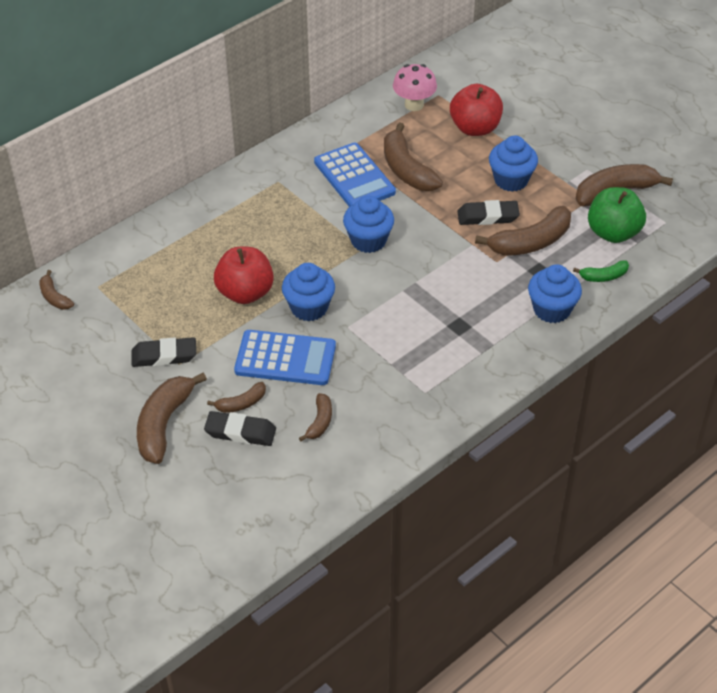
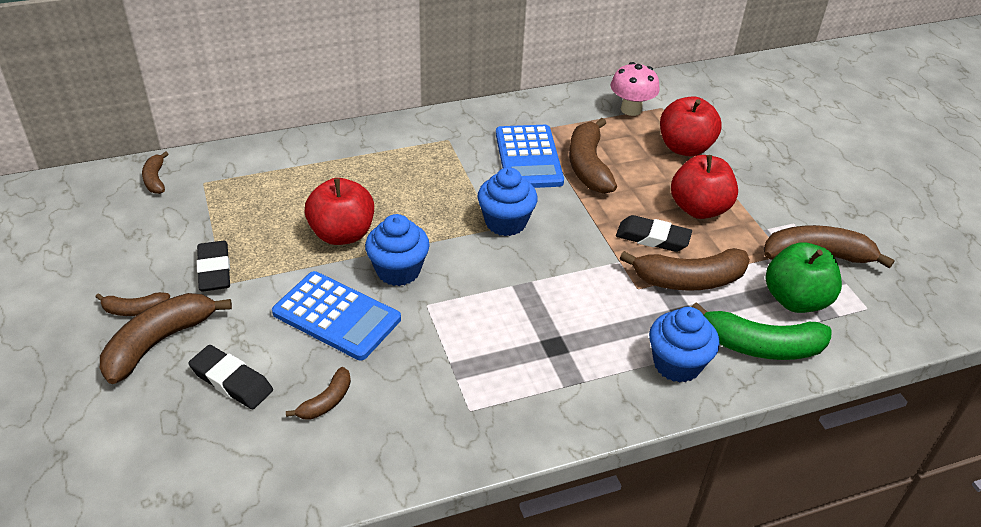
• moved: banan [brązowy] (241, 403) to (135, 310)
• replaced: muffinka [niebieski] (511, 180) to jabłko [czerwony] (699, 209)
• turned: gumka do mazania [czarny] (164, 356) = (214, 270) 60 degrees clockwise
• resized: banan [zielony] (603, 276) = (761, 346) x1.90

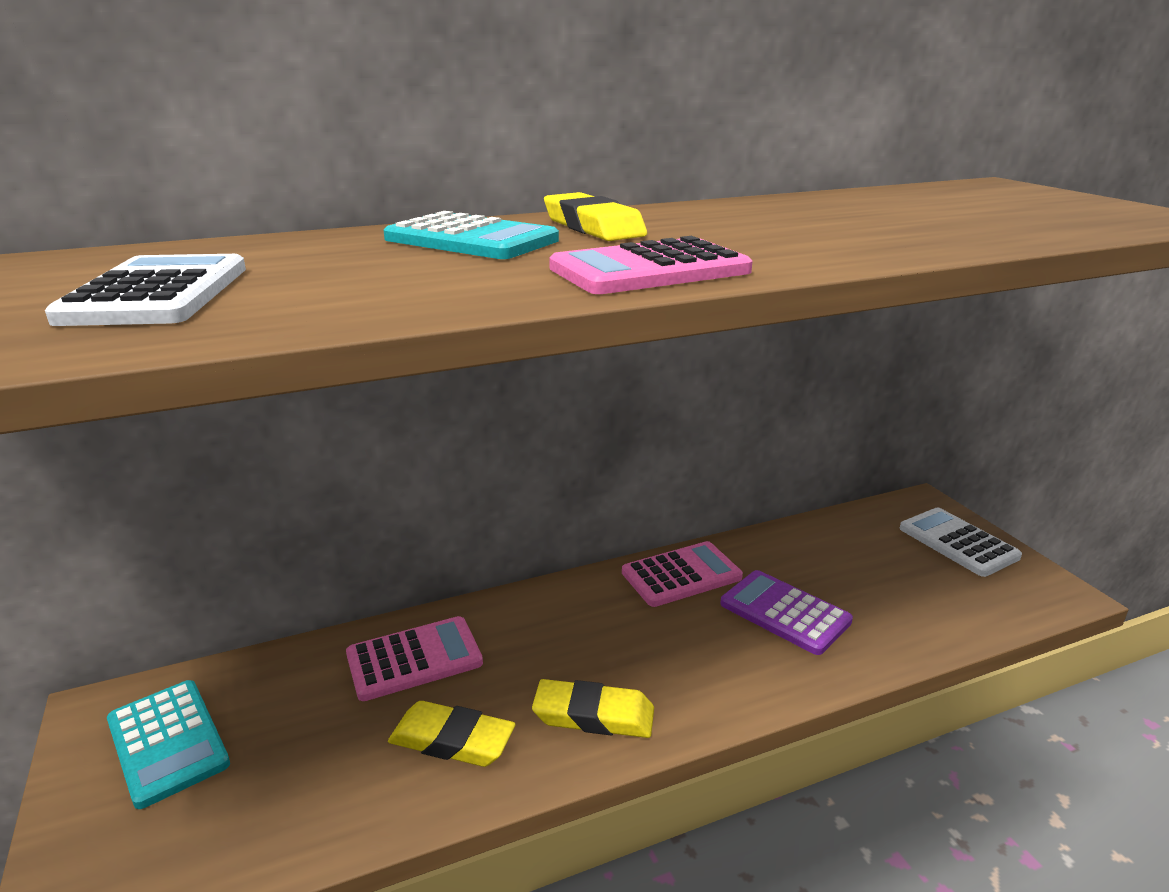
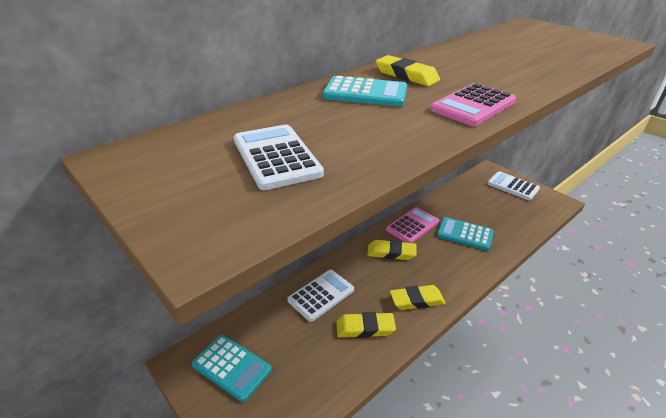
• added: gumka do mazania [żółty] (391, 253)
• recoloured: kalkulator [różowy] (414, 659) to kalkulator [biały] (321, 295)
• recoloured: kalkulator [fioletowy] (784, 613) to kalkulator [turkusowy] (464, 234)

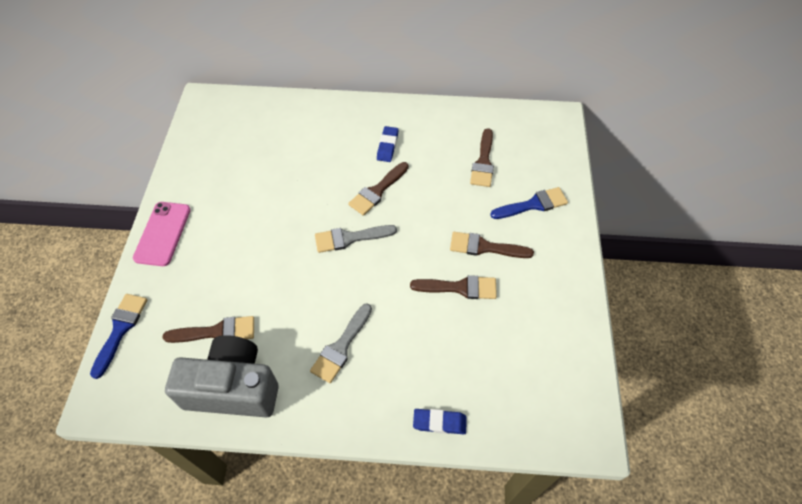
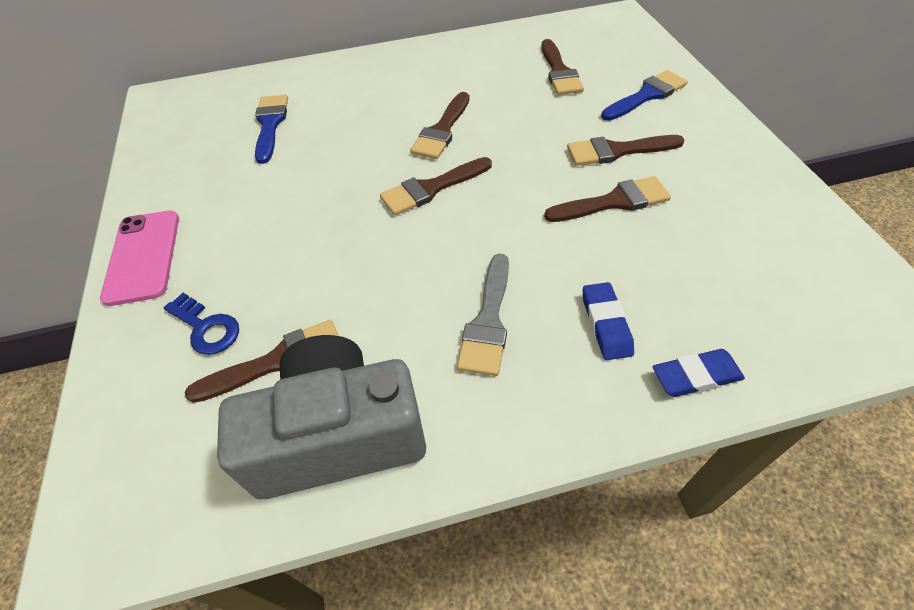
• added: klucz [niebieski] (206, 328)
• moved: pędzel [niebieski] (120, 329) to (270, 124)
• moved: gumka do mazania [niebieski] (387, 146) to (606, 324)
• recoloured: pędzel [szary] (350, 238) to pędzel [brązowy] (431, 188)

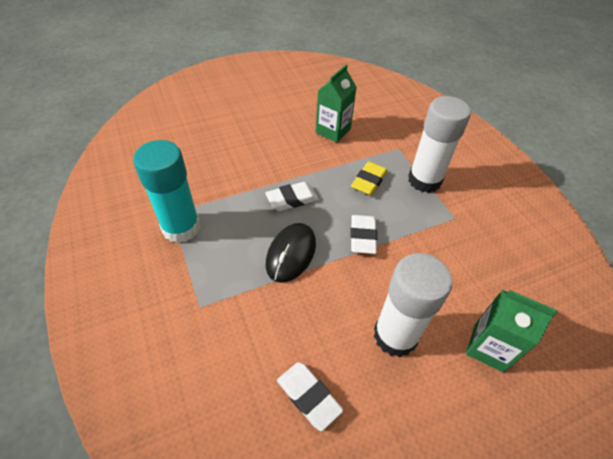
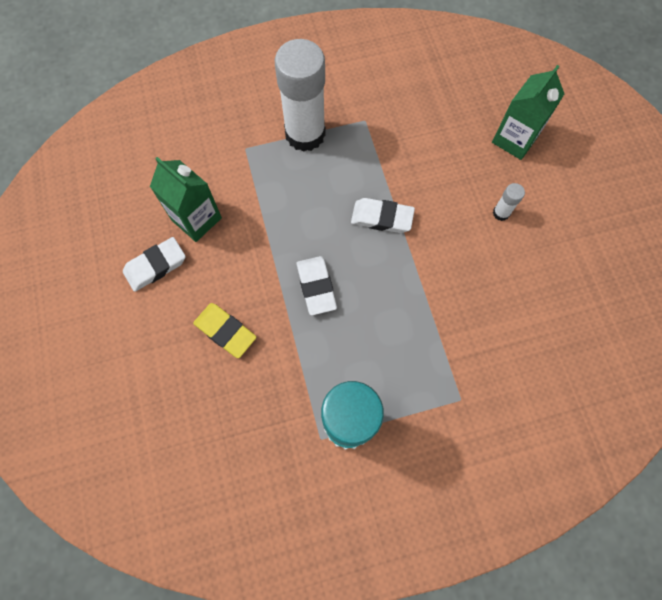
• removed: myszka [czarny] (291, 254)
• moved: gumka do mazania [biały] (308, 396) to (155, 266)
• moved: gumka do mazania [żółty] (369, 181) to (225, 331)
• resized: klej w sztyfcie [biały] (395, 335) = (501, 213) x0.41

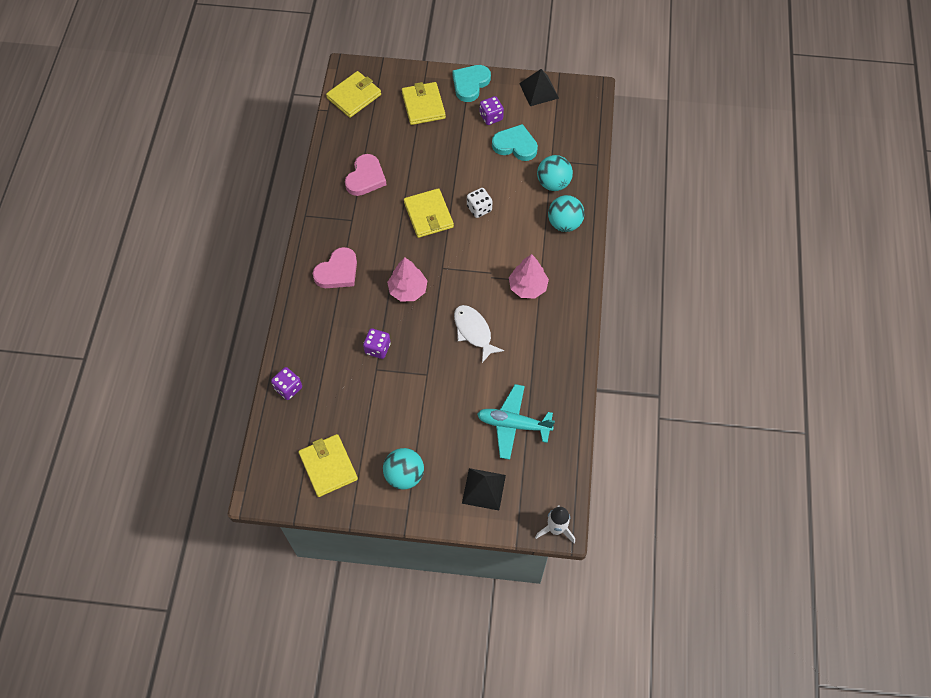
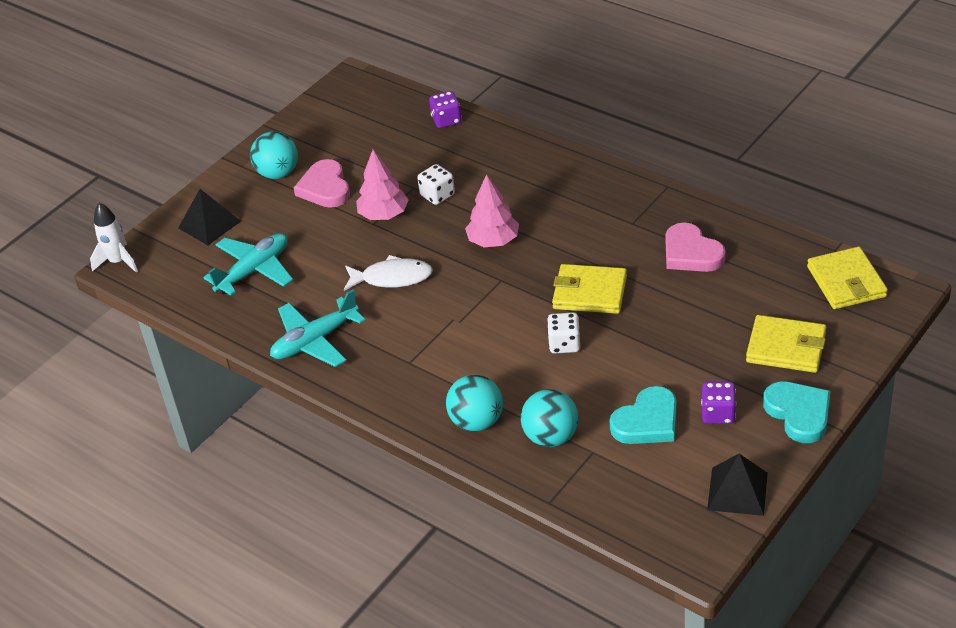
• removed: portfel [żółty] (328, 466)
• added: samolot [turkusowy] (315, 341)
• moved: serce [różowy] (337, 271) to (325, 188)
• moved: drzewko [różowy] (527, 287) to (383, 214)
• recoloured: kostka do gry [fioletowy] (377, 348) to kostka do gry [biały] (437, 195)

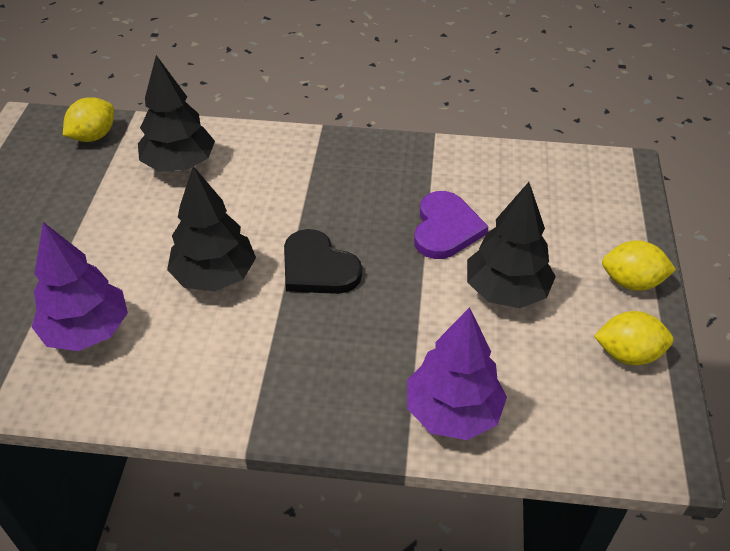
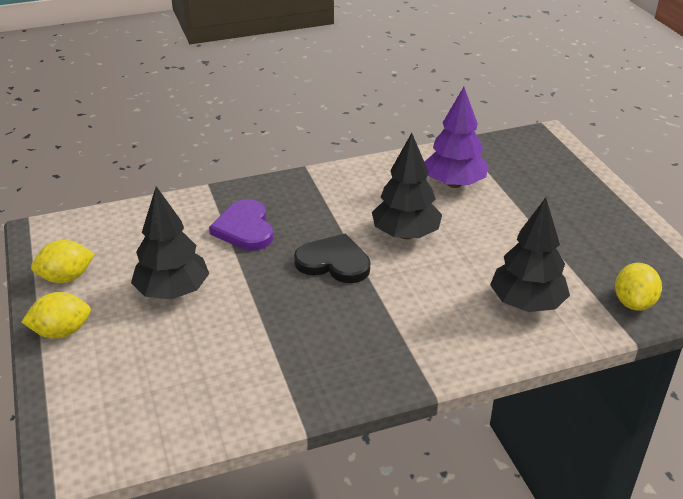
• removed: drzewko [fioletowy] (453, 412)
• moved: serce [fioletowy] (445, 228) to (245, 228)

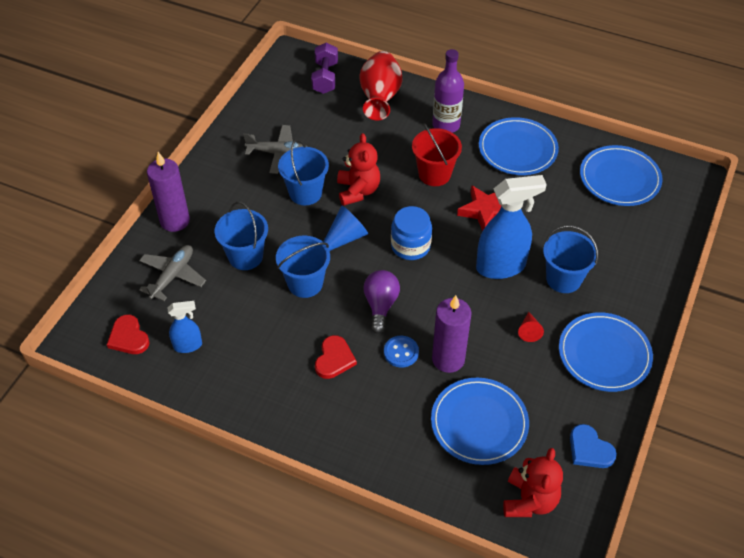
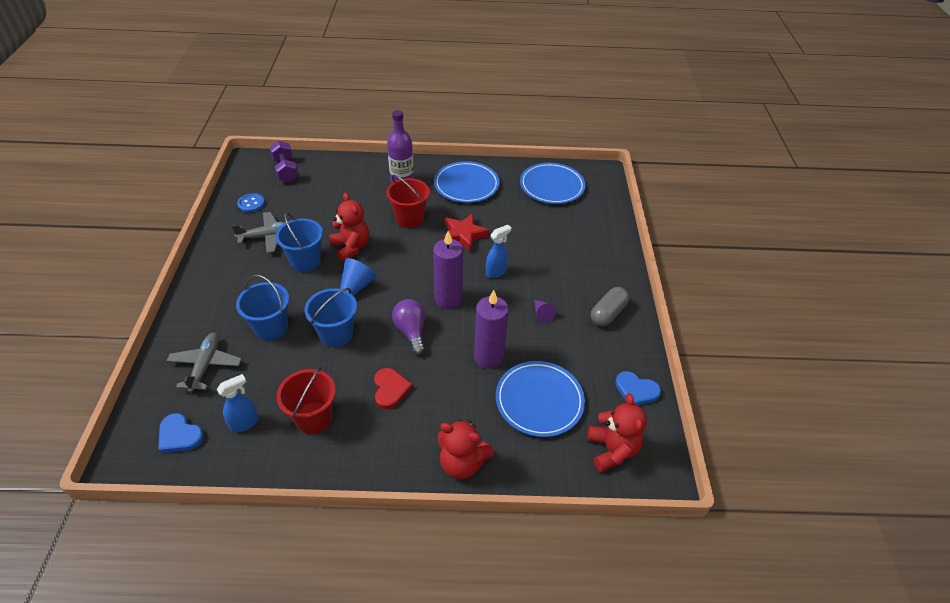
• removed: wazon [czerwony] (380, 98)
• removed: słoik [niebieski] (410, 246)
• removed: wiadro [niebieski] (563, 279)
• added: wiadro [czerwony] (313, 418)
• added: miś [czerwony] (462, 463)
• moved: świeca [fioletowy] (175, 221) to (448, 299)
• moved: guzik [niebieski] (401, 352) to (251, 204)
• replaced: talerz [niebieski] (604, 354) to kapsułka [szary] (608, 313)
• recoloured: serce [czerwony] (128, 337) to serce [niebieski] (179, 435)
• recoloured: stożek [czerwony] (529, 331) to stożek [fioletowy] (542, 314)
• resized: spryskiwacz [niebieski] (501, 266) = (496, 272) x0.53

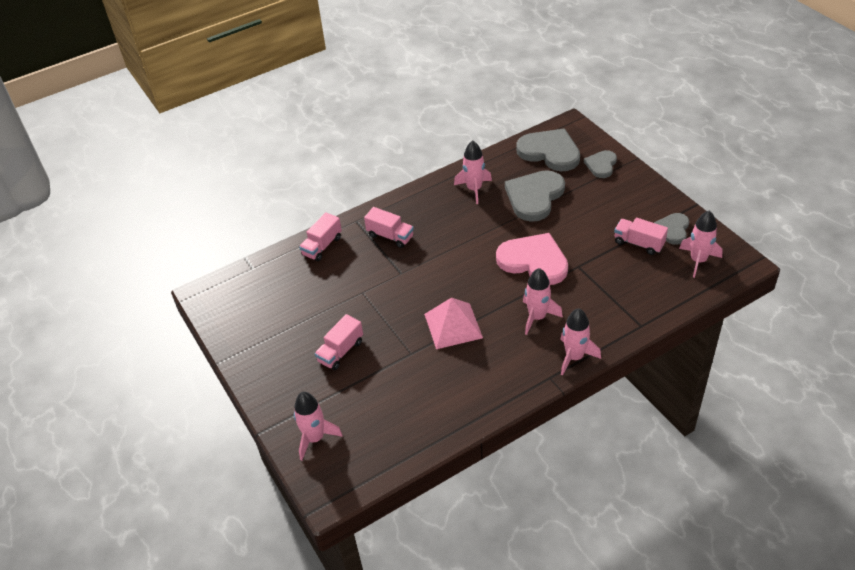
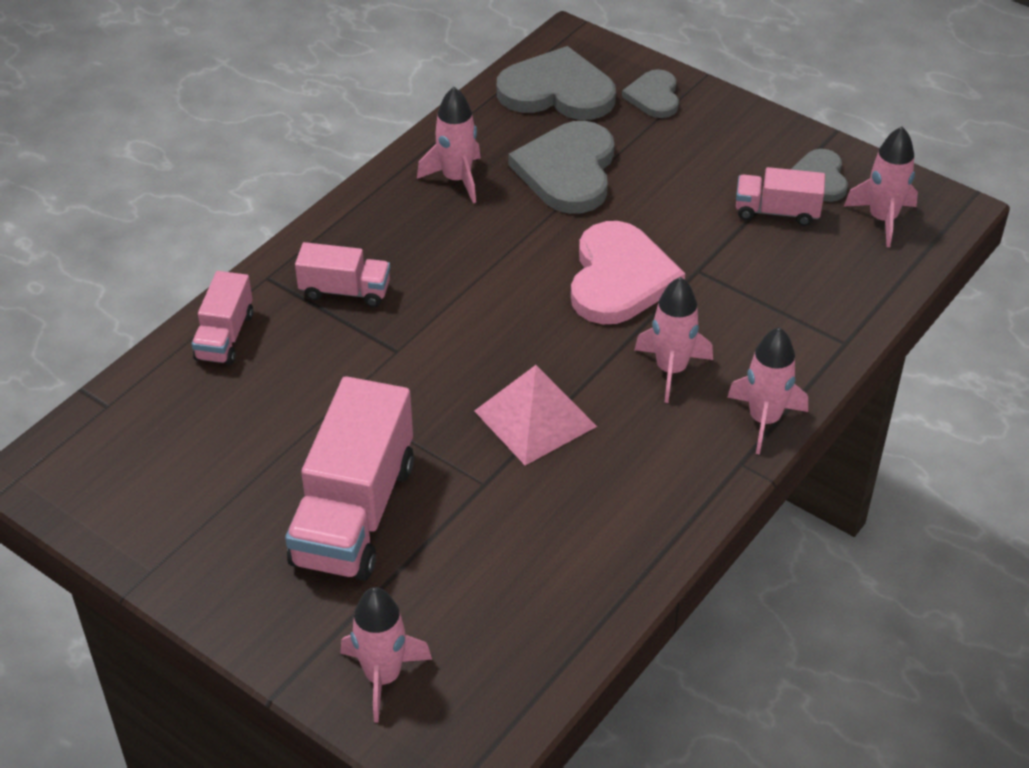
• turned: serce [różowy] (534, 261) = (619, 278) 90 degrees clockwise
• resized: ciężarówka [różowy] (340, 351) = (354, 513) x1.89

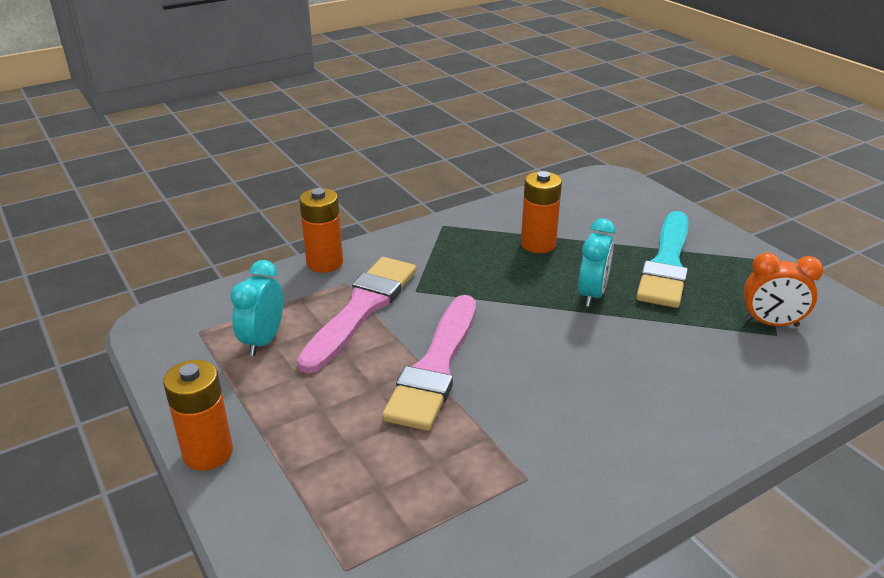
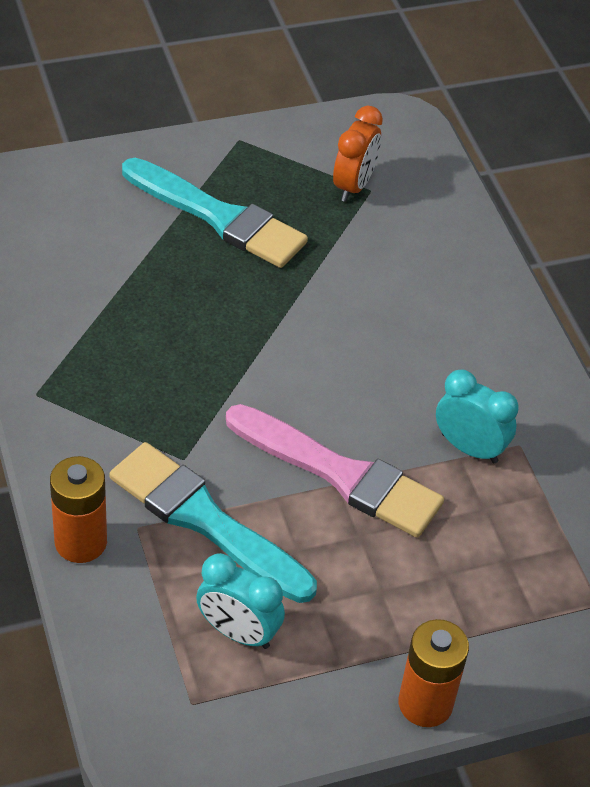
• removed: bateria [pomarańczowy] (538, 244)
• moved: budzik [turkusowy] (592, 294) to (469, 448)
• recoloured: pędzel [różowy] (361, 309) to pędzel [turkusowy] (205, 521)

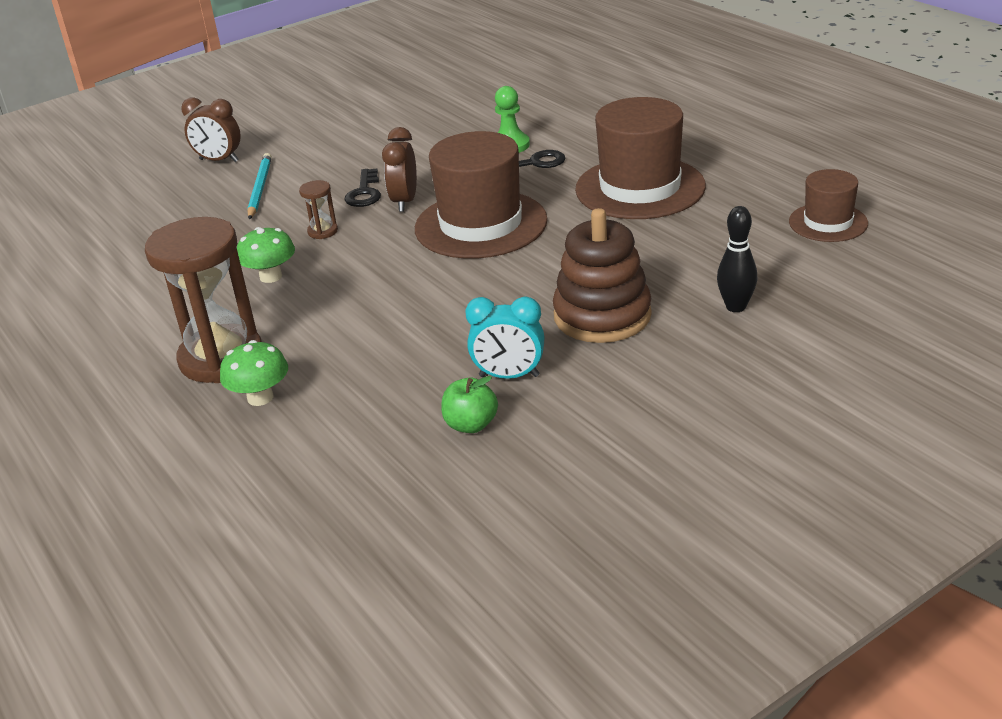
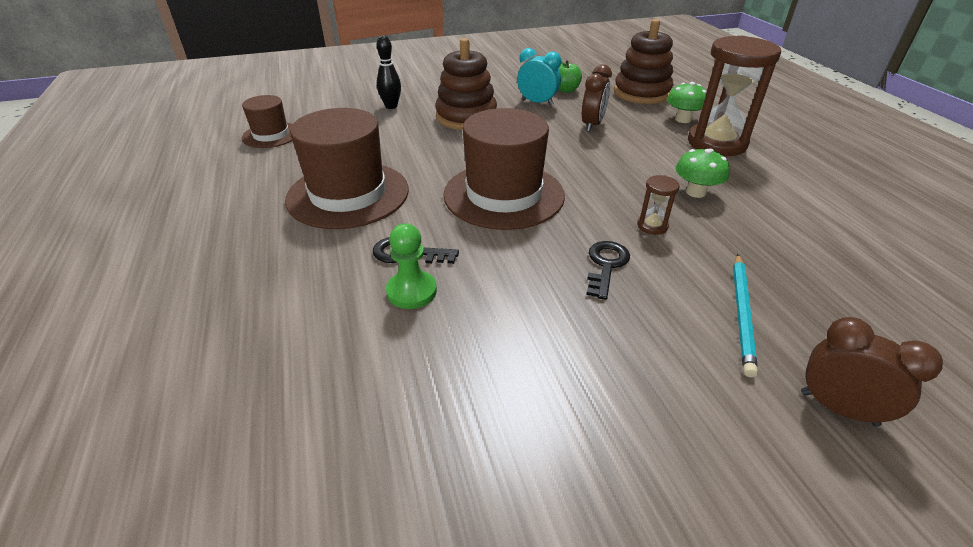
• added: zabawka nakładanka [brązowy] (641, 93)
• moved: budzik [brązowy] (404, 201) to (592, 125)

